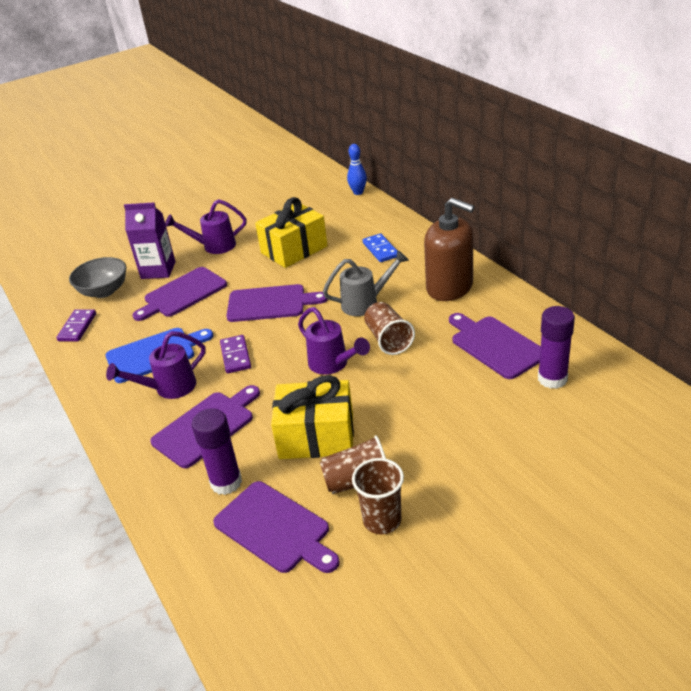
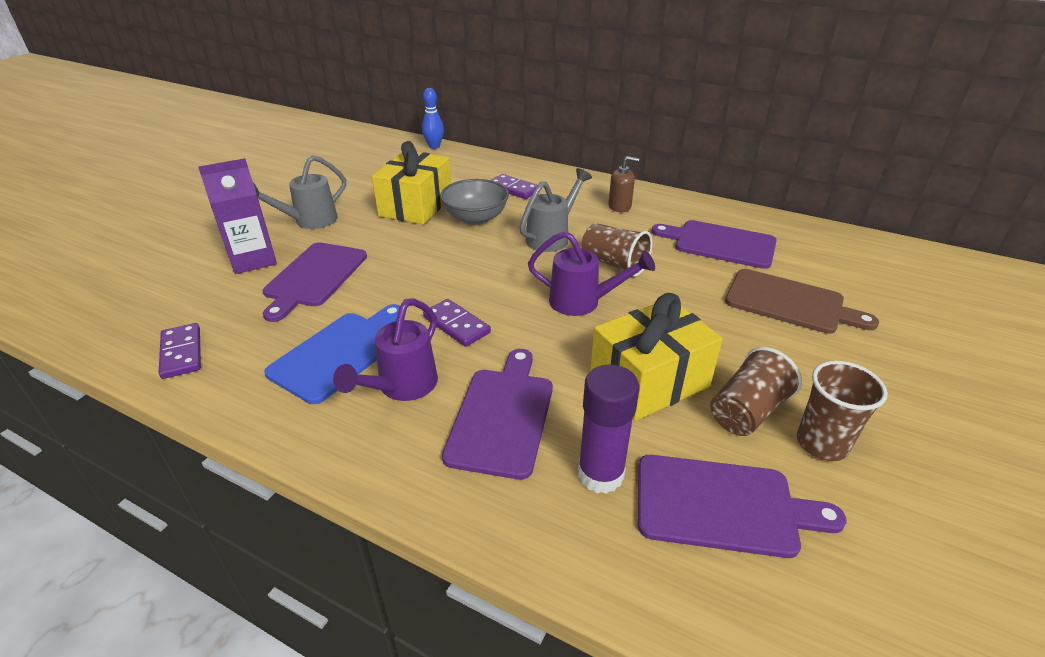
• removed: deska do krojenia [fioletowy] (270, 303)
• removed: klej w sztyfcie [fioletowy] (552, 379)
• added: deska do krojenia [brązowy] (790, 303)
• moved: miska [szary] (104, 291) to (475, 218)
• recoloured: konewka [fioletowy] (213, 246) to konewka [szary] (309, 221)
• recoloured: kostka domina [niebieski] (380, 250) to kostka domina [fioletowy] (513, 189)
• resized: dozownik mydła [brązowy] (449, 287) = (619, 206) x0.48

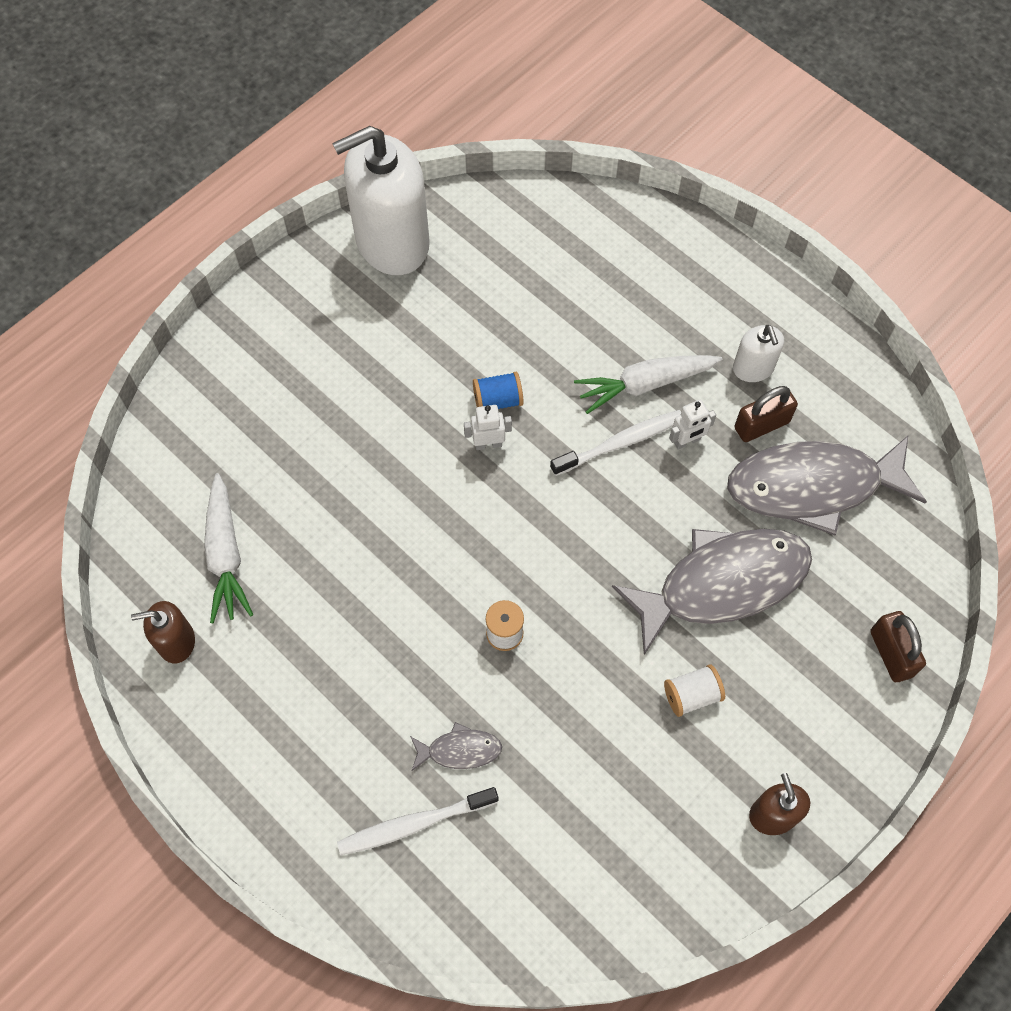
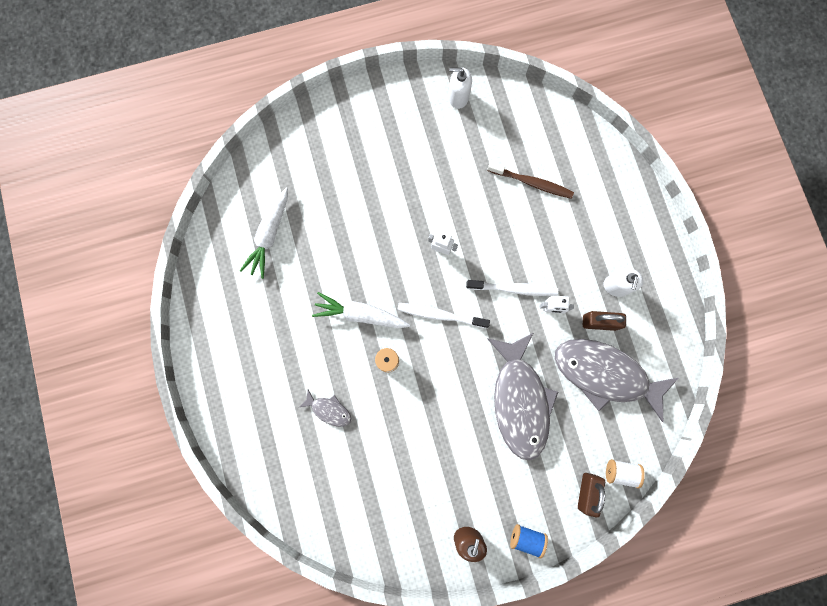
• removed: dozownik mydła [brązowy] (176, 641)
• added: szczoteczka do zębów [brązowy] (532, 183)
• moved: szczoteczka do zębów [biały] (414, 824) to (440, 315)
• moved: szpulka [niebieski] (497, 400) to (526, 538)
• moved: marchewka [biały] (645, 384) to (360, 314)
• moved: szpulka [biały] (692, 695) to (620, 472)
• turned: ryba [szary] (722, 584) = (520, 400) 75 degrees clockwise
• resized: dozownik mydła [biały] (392, 242) = (458, 97) x0.46

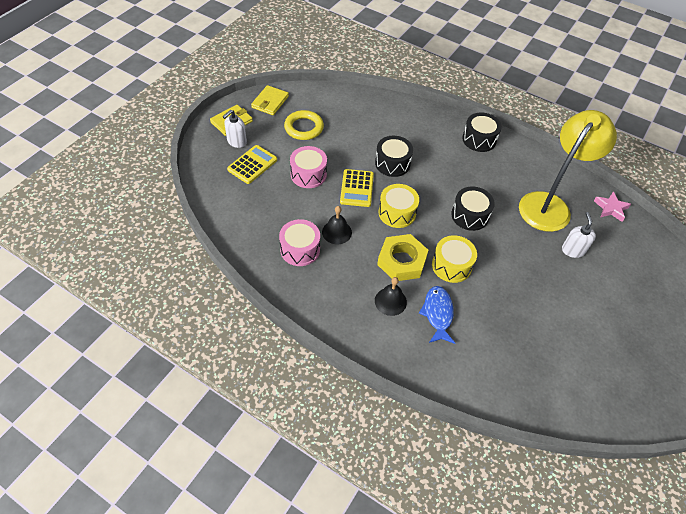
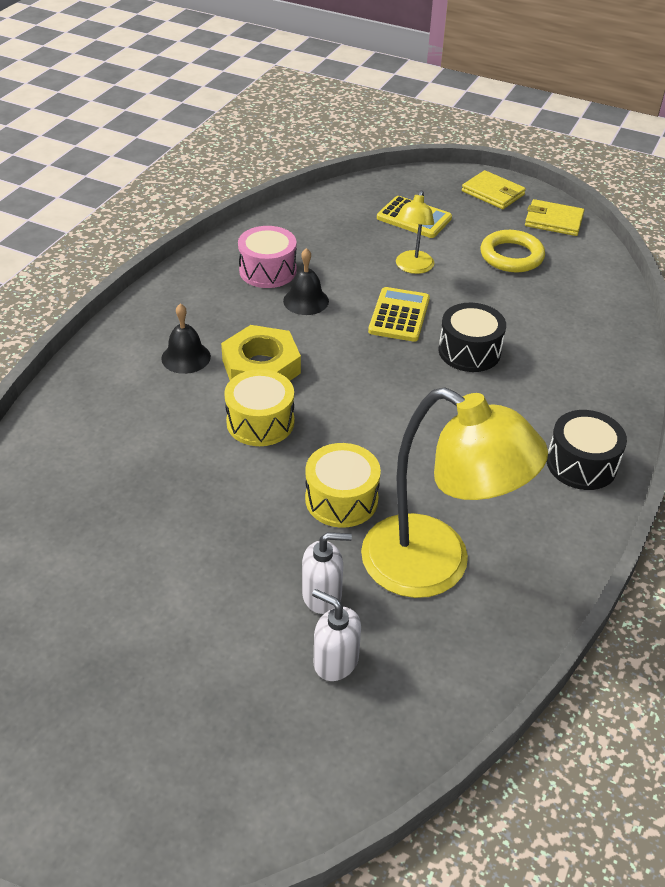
• removed: ryba [niebieski] (437, 313)
• removed: bęben [czarny] (470, 215)
• removed: gwiazda [różowy] (610, 208)
• moved: dozownik mydła [biały] (236, 141) to (335, 661)
• moved: bęben [żółty] (397, 213) to (341, 499)
• replaced: bęben [różowy] (308, 174) to lampka [żółty] (412, 267)
• turned: kalkulator [żółty] (357, 188) = (399, 315) 105 degrees clockwise

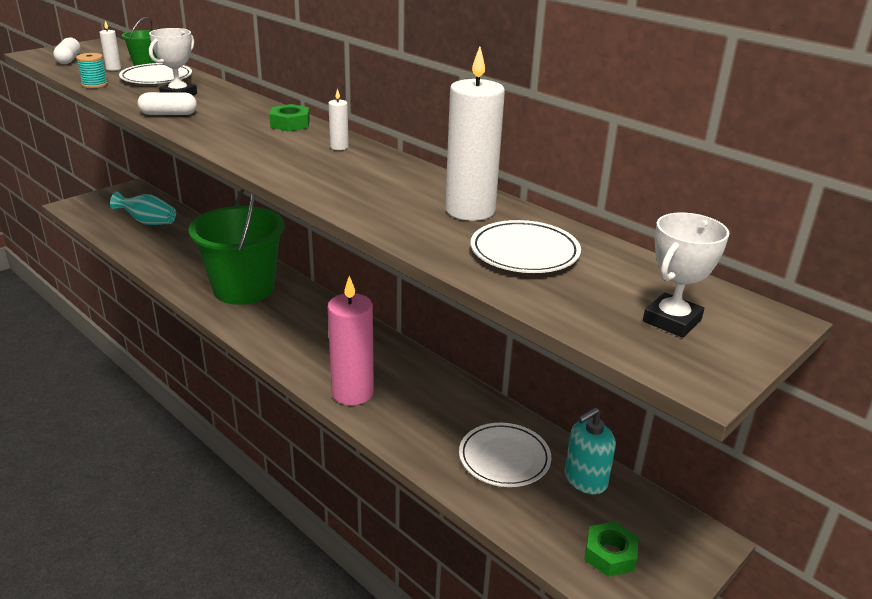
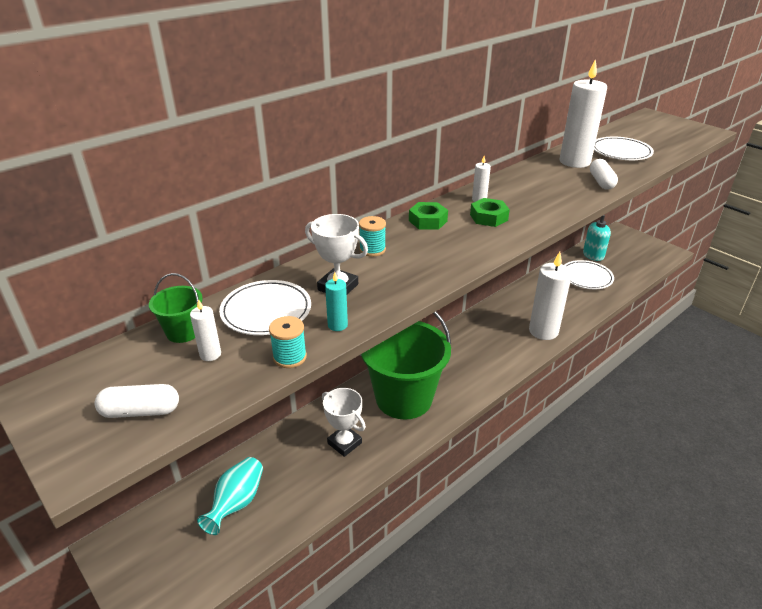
• added: świeca [turkusowy] (337, 325)
• added: szpulka [turkusowy] (372, 250)
• moved: kapsułka [biały] (169, 114) to (601, 182)
• moved: nakrętka [zielony] (610, 554) to (488, 217)
• moved: puchar [biały] (672, 321) to (344, 443)
• recoloured: świeca [różowy] (352, 393) to świeca [biały] (543, 331)
• turned: dozownik mydła [turkusowy] (585, 480) = (593, 255) 105 degrees clockwise

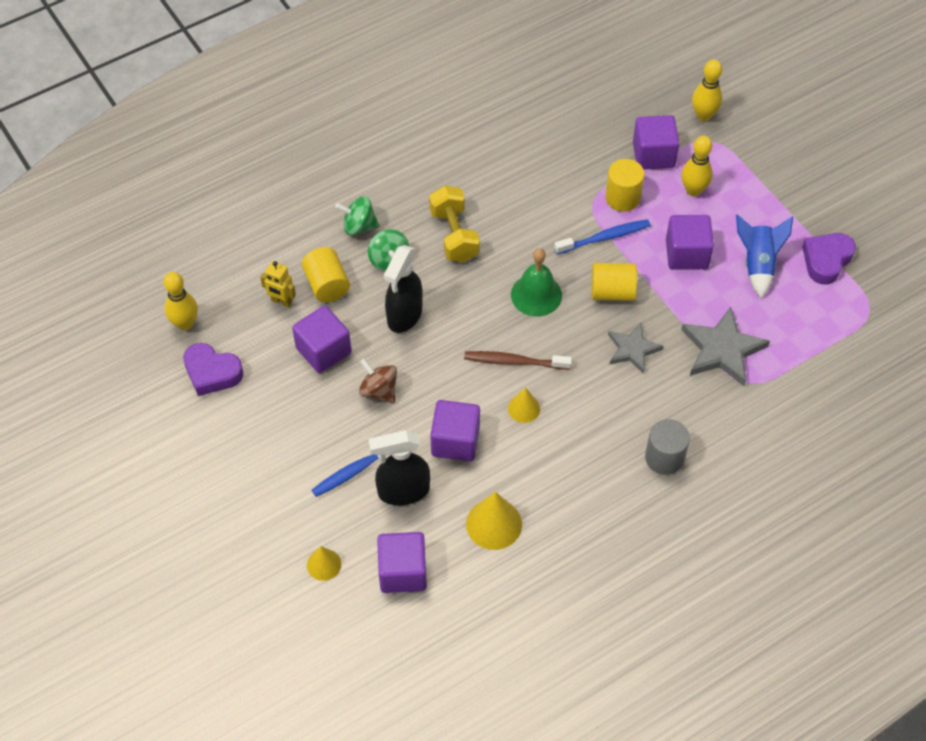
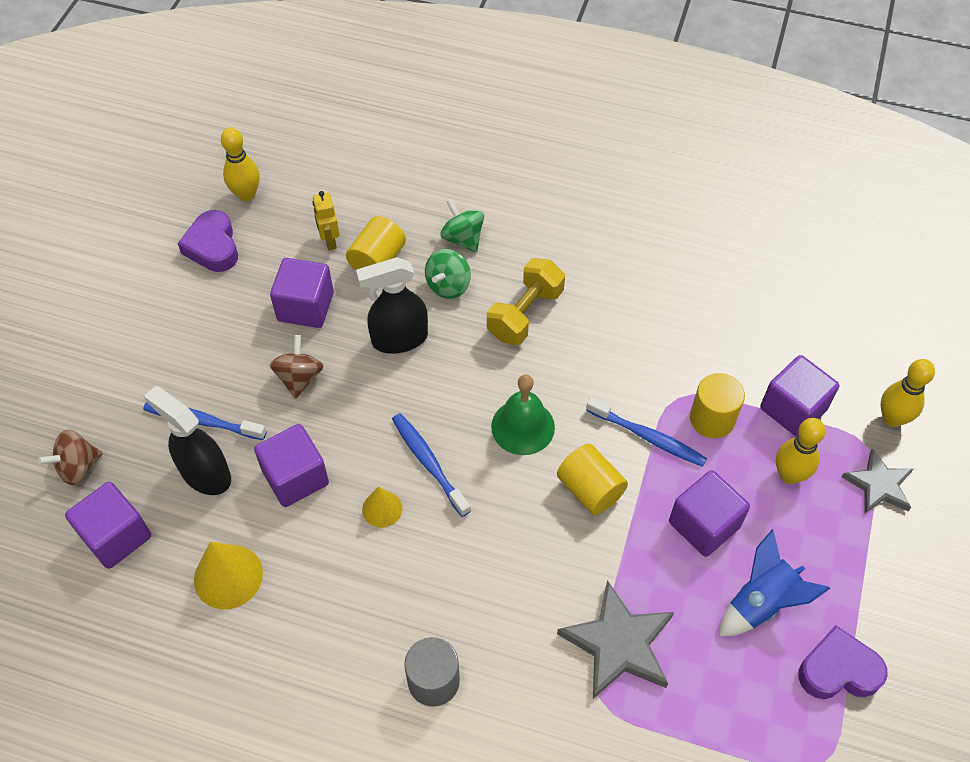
• moved: gwiazda [szary] (633, 349) to (879, 485)
• replaced: stożek [żółty] (324, 564) to bączek [brązowy] (78, 467)
• recoloured: szczoteczka do zębów [brązowy] (514, 362) to szczoteczka do zębów [niebieski] (428, 463)

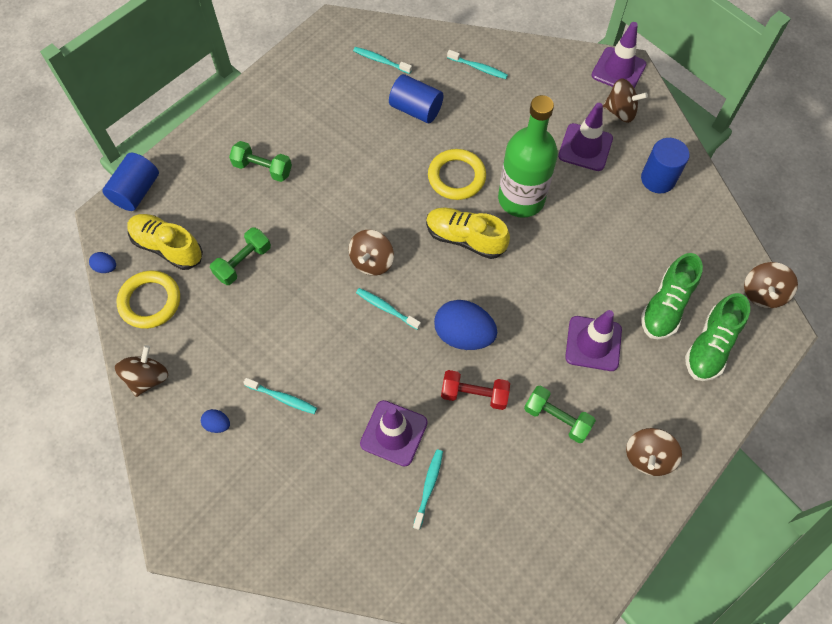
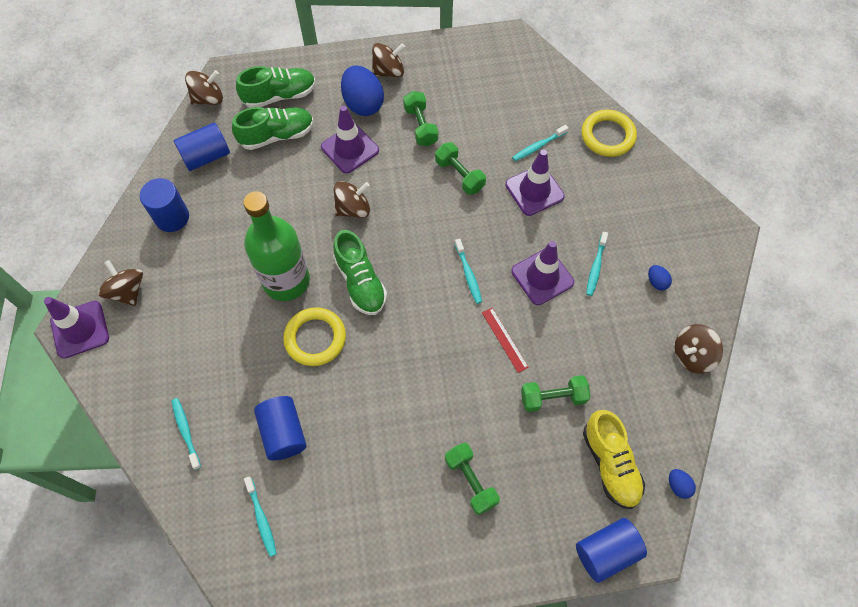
• added: walec [niebieski] (206, 156)
• added: linijka [czerwony] (504, 339)
• moved: pierścień [żółty] (150, 301) to (607, 136)
• moved: bączek [brązowy] (372, 261) to (353, 209)
• moved: jajko [niebieski] (463, 335) to (363, 104)
• moved: pachołek [fioletowy] (585, 147) to (542, 277)
• recoloured: but [żółty] (465, 239) to but [zielony] (360, 282)
• recoloured: hantel [czerwony] (474, 394) to hantel [zielony] (459, 175)
• turned: szczoteczka do zębów [turkusowy] (282, 398) = (596, 267) 135 degrees counterclockwise

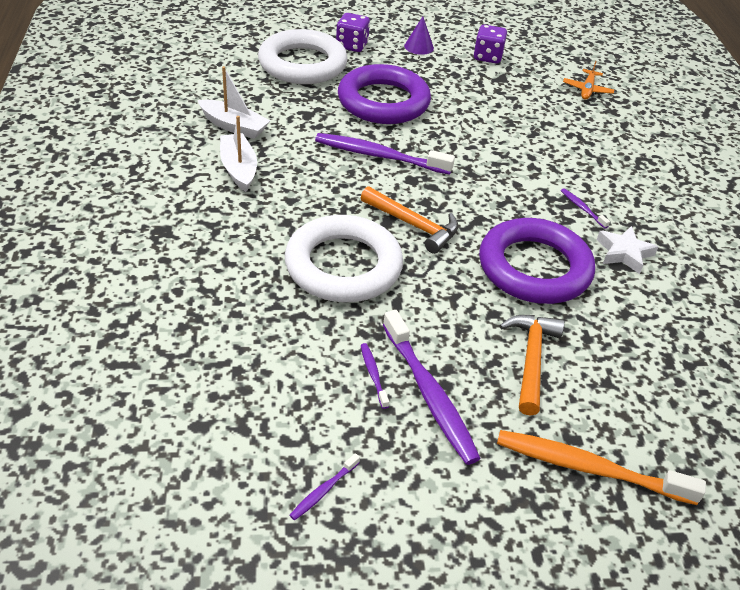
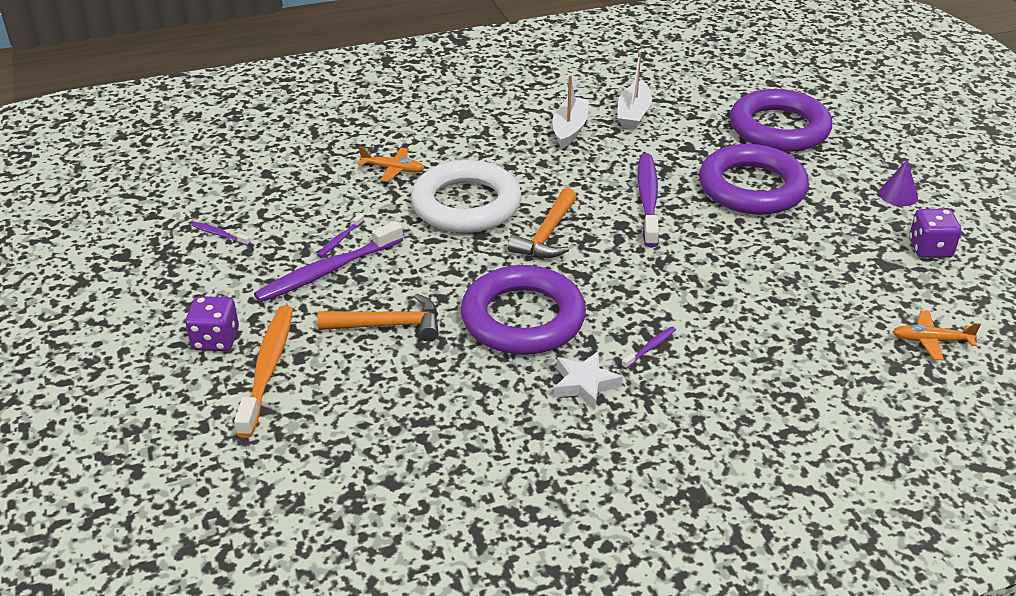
• added: samolot [pomarańczowy] (393, 169)
• moved: kostka do gry [fioletowy] (352, 45) to (216, 340)
• recoloured: pierścień [biały] (302, 64) to pierścień [fioletowy] (779, 128)
• turned: łódka [biały] (238, 169) = (569, 129) 45 degrees counterclockwise
• turned: szczoteczka do zębów [fioletowy] (373, 374) = (340, 240) 150 degrees clockwise

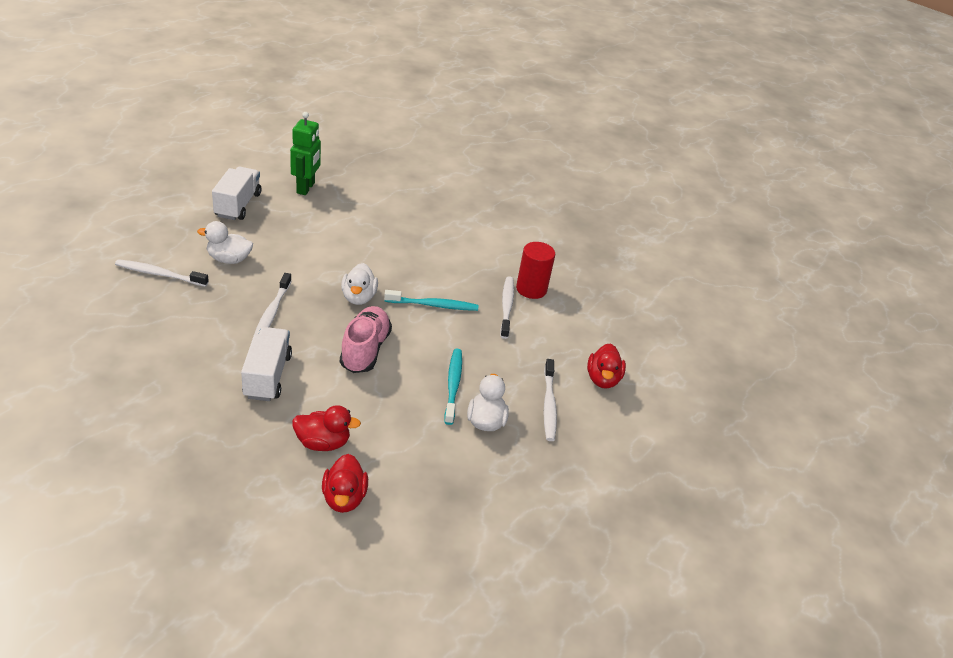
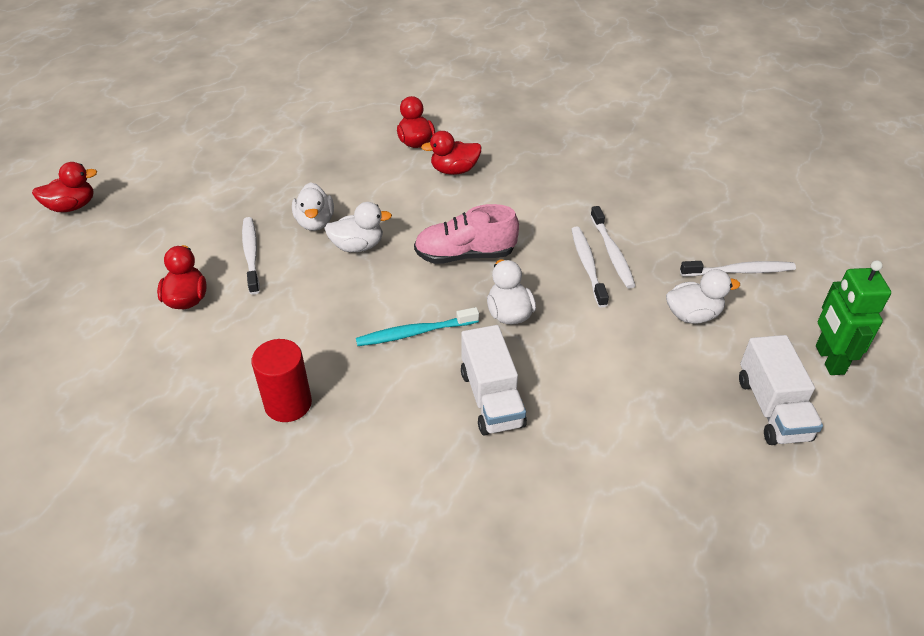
• added: kaczka [czerwony] (72, 207)
• moved: ciężarówka [biały] (267, 376) to (491, 398)
• moved: robot [zielony] (306, 188) to (829, 360)
• moved: szczoteczka do zębów [biały] (506, 307) to (612, 253)
• replaced: szczoteczka do zębów [turkusowy] (453, 385) to kaczka [biały] (358, 246)
• turned: but [różowy] (365, 350) = (465, 255) 90 degrees clockwise

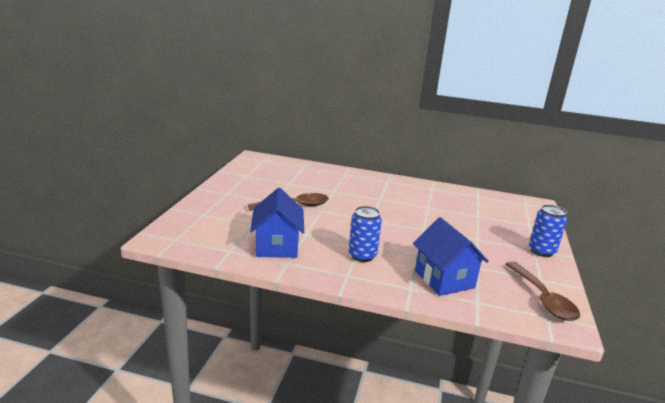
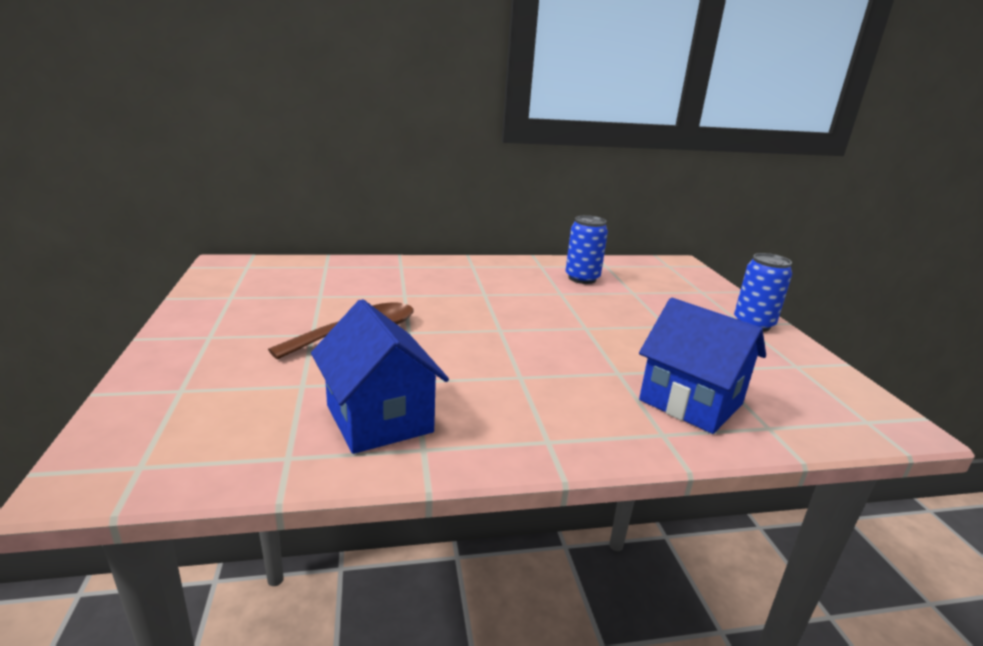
• removed: łyżka [brązowy] (543, 299)
• moved: puszka [niebieski] (362, 256) to (582, 278)

